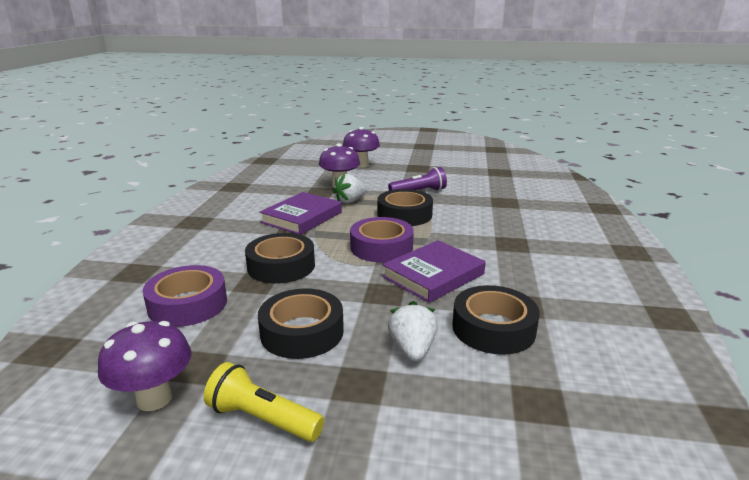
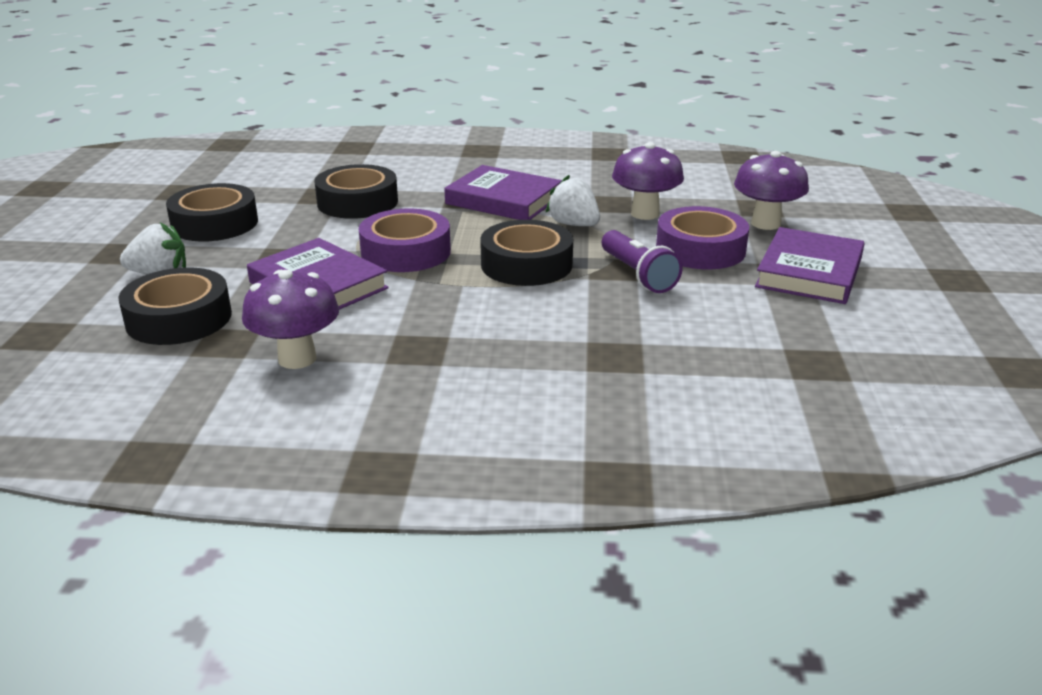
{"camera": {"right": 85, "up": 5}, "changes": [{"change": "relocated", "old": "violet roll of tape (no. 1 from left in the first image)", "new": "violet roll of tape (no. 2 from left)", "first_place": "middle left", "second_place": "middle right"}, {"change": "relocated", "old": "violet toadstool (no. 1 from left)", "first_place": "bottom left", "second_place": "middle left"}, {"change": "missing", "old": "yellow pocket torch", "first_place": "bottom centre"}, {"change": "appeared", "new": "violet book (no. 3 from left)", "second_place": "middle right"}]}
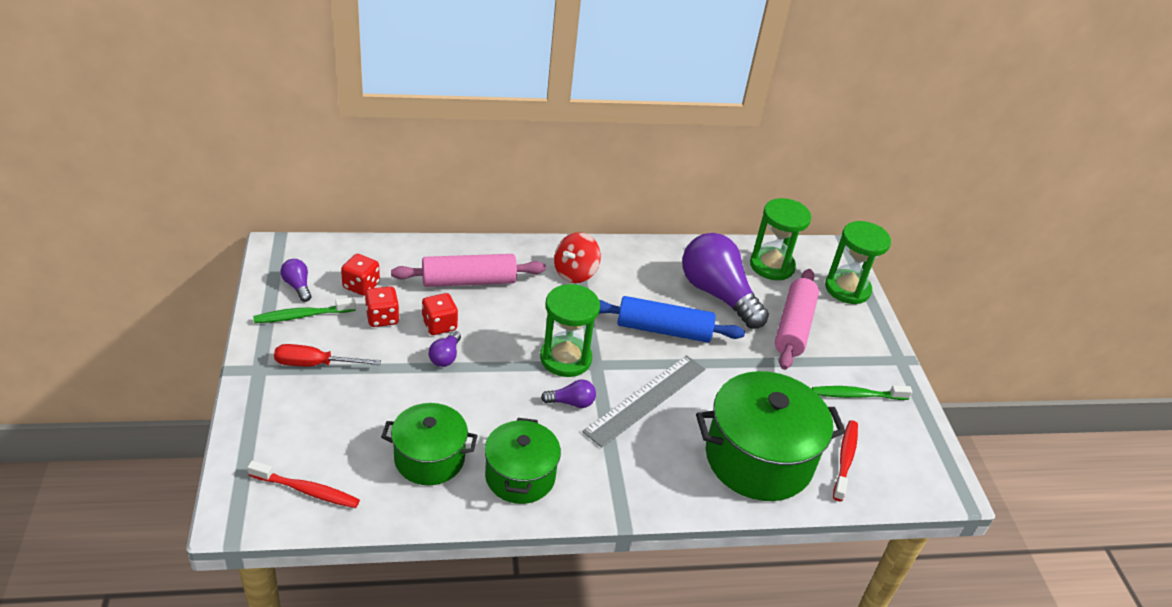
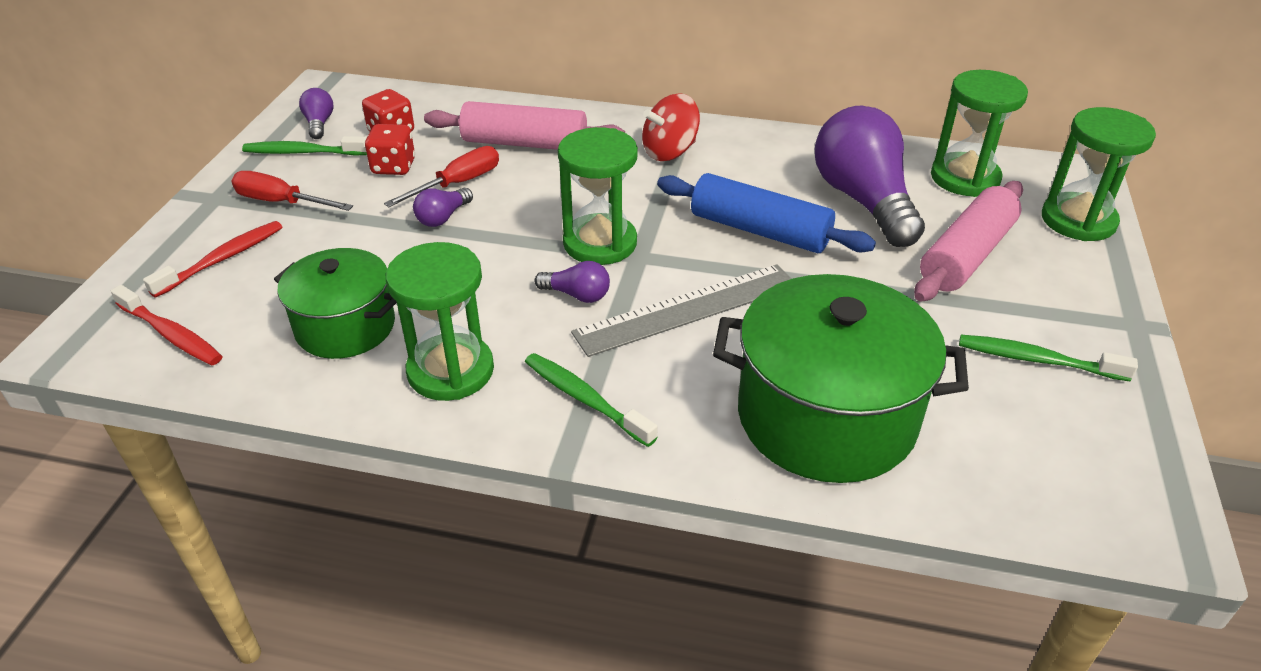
{"camera": {"right": 25, "up": 0}, "changes": [{"change": "exchanged", "old": "scarlet game die (no. 3 from left)", "new": "scarlet hand screwdriver (no. 2 from left)", "first_place": "centre", "second_place": "top centre"}, {"change": "exchanged", "old": "emerald pot (no. 2 from left)", "new": "emerald hourglass (no. 1 from left)", "first_place": "bottom centre", "second_place": "centre"}, {"change": "relocated", "old": "scarlet dental brush (no. 2 from left)", "first_place": "bottom right", "second_place": "middle left"}, {"change": "appeared", "new": "emerald dental brush (no. 2 from left)", "second_place": "centre"}]}
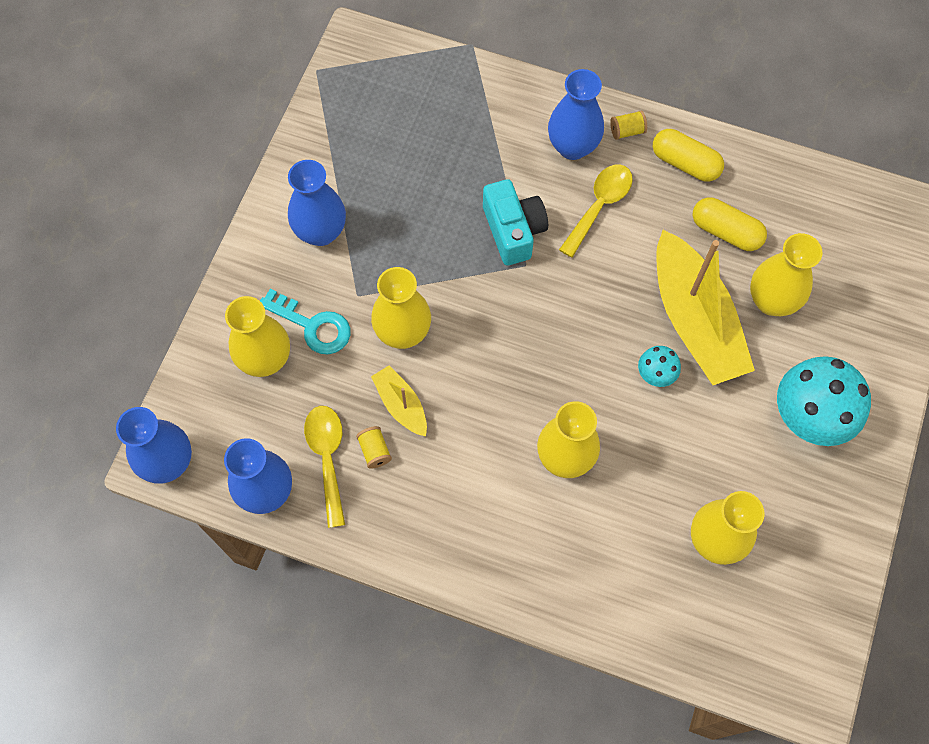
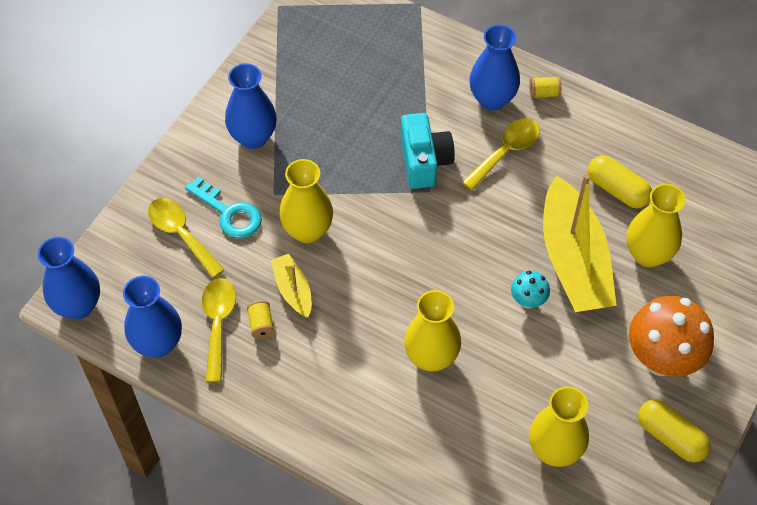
{"camera": {"right": 10, "up": -10}, "changes": [{"change": "relocated", "old": "yellow pill shape (no. 1 from left in the first image)", "new": "yellow pill shape (no. 2 from left)", "first_place": "top right", "second_place": "bottom right"}, {"change": "exchanged", "old": "yellow flower vase (no. 1 from left)", "new": "yellow spoon (no. 1 from left)", "first_place": "middle left", "second_place": "middle left"}, {"change": "colour", "old": "turquoise toadstool (no. 2 from left)", "new": "orange-coloured toadstool", "first_place": "middle right", "second_place": "middle right"}]}
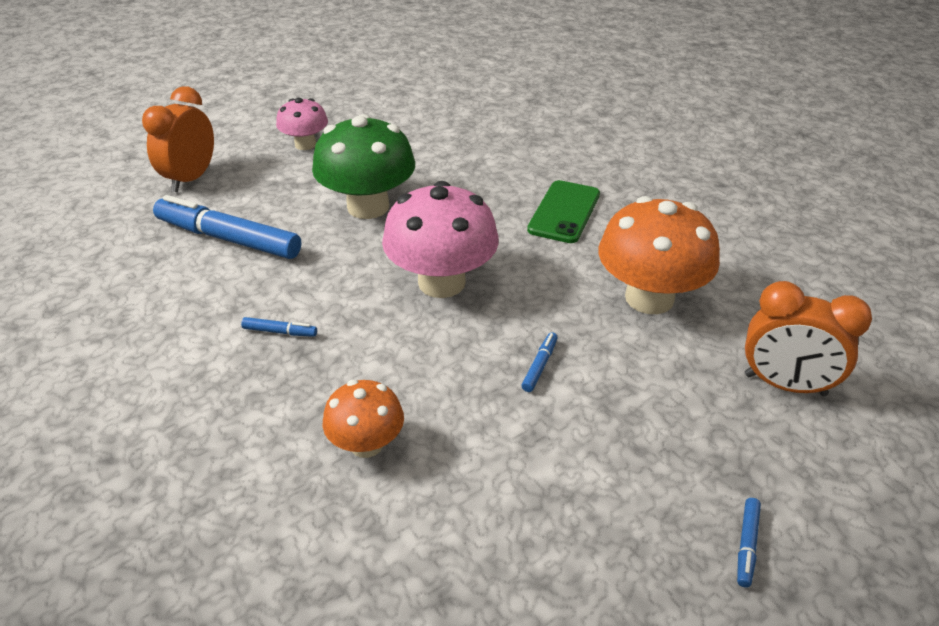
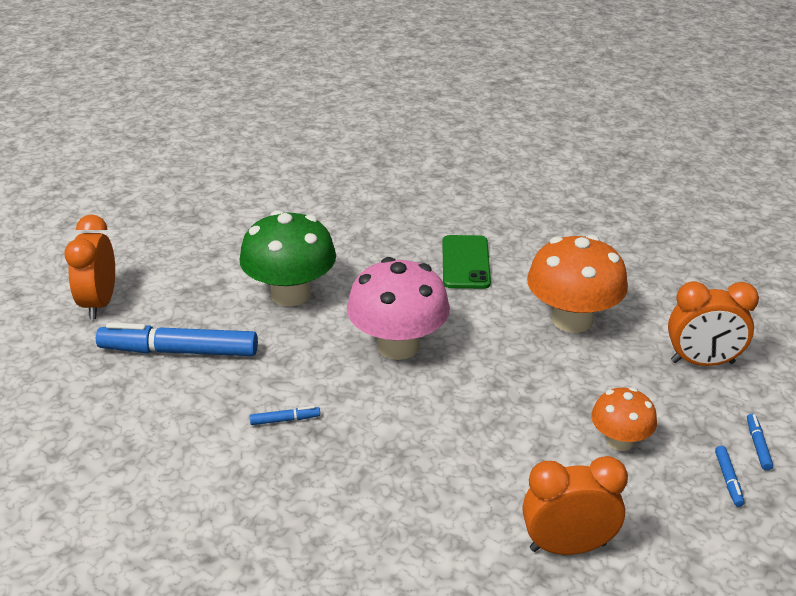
{"camera": {"right": -20, "up": -5}, "changes": [{"change": "missing", "old": "pink toadstool (no. 1 from left)", "first_place": "top left"}, {"change": "relocated", "old": "cobalt felt pen (no. 3 from left in the first image)", "new": "cobalt felt pen (no. 4 from left)", "first_place": "centre", "second_place": "bottom right"}, {"change": "relocated", "old": "orange-coloured toadstool (no. 1 from left in the first image)", "new": "orange-coloured toadstool (no. 2 from left)", "first_place": "bottom centre", "second_place": "bottom right"}, {"change": "appeared", "new": "orange-coloured alarm clock (no. 2 from left)", "second_place": "bottom right"}]}
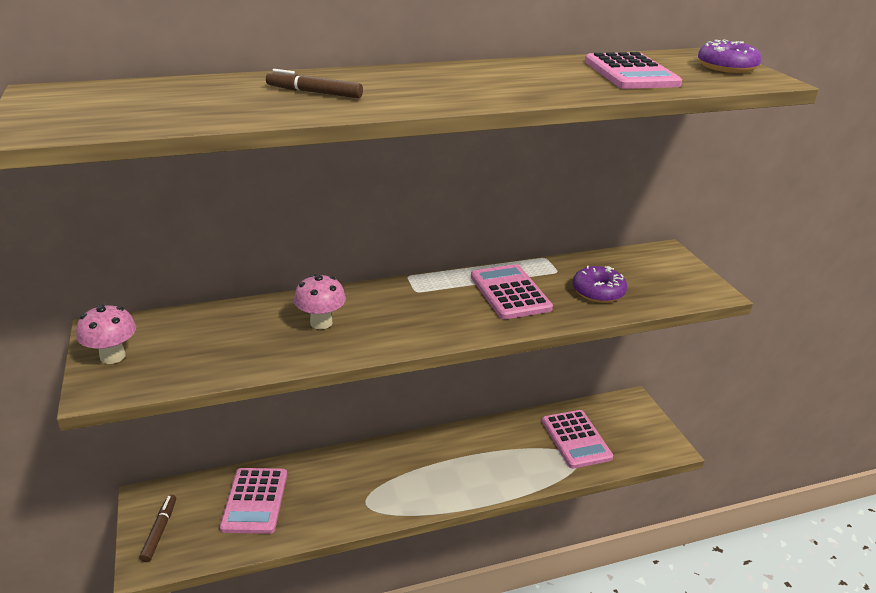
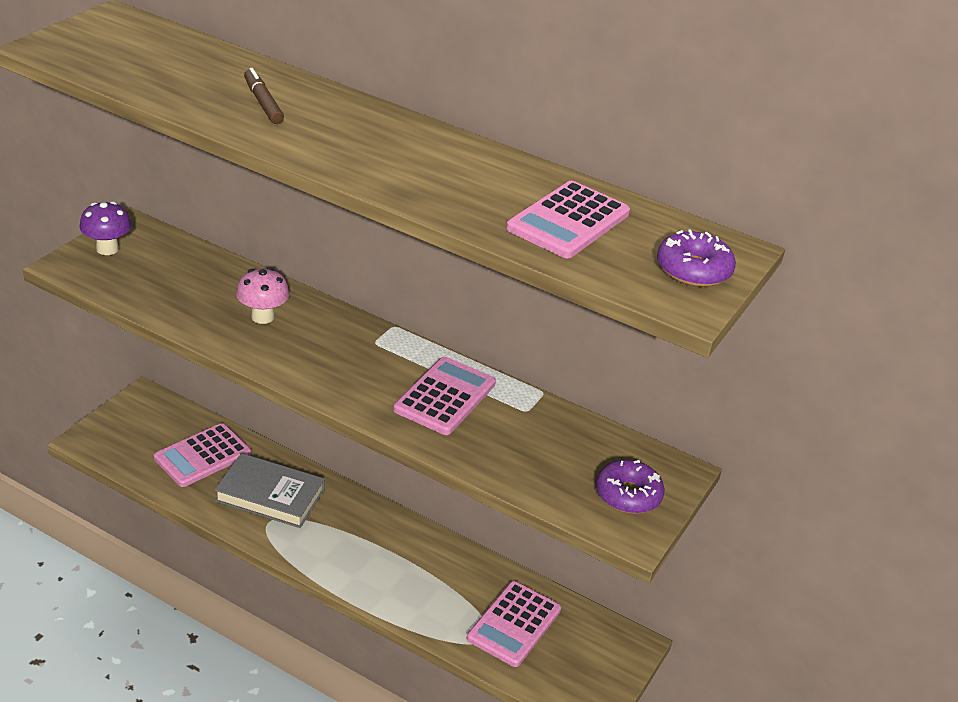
{"camera": {"right": 45, "up": 5}, "changes": [{"change": "relocated", "old": "violet donut (no. 1 from left)", "first_place": "middle right", "second_place": "bottom centre"}, {"change": "colour", "old": "pink toadstool (no. 1 from left)", "new": "violet toadstool", "first_place": "middle left", "second_place": "top left"}, {"change": "missing", "old": "brown felt pen (no. 1 from left)", "first_place": "bottom left"}, {"change": "appeared", "new": "gray book", "second_place": "bottom left"}]}
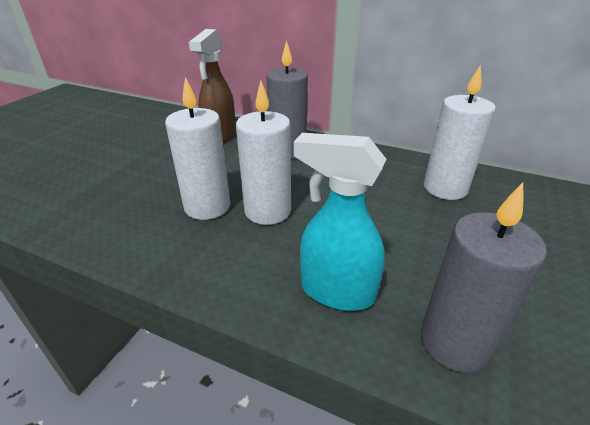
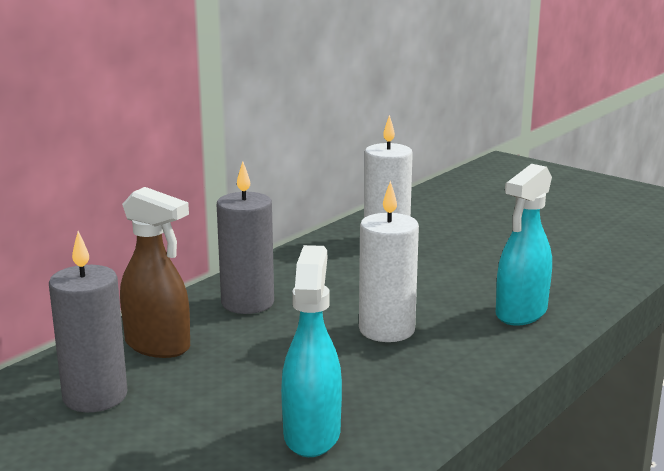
{"camera": {"right": -75, "up": -15}, "changes": [{"change": "missing", "old": "pure white candle (no. 1 from left)", "first_place": "centre"}, {"change": "relocated", "old": "gray candle (no. 2 from left in the first image)", "new": "gray candle (no. 1 from left)", "first_place": "middle right", "second_place": "bottom left"}, {"change": "appeared", "new": "turquoise spray cleaner (no. 1 from left)", "second_place": "bottom centre"}]}
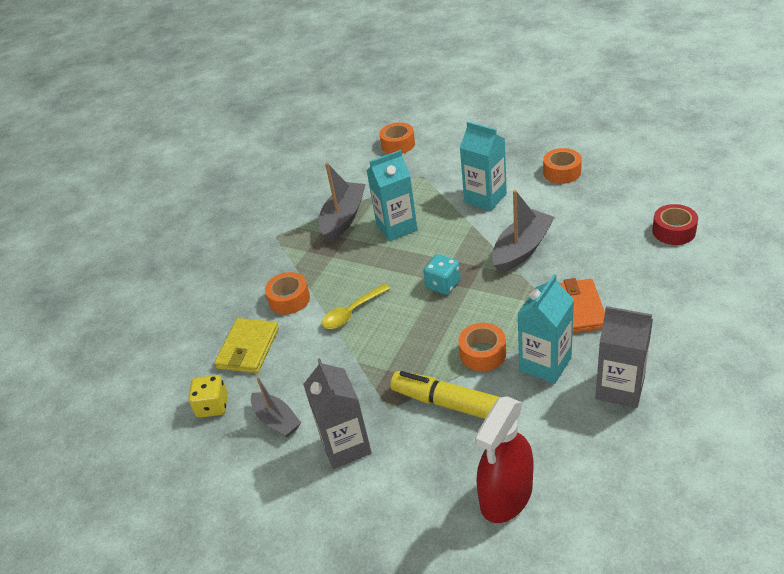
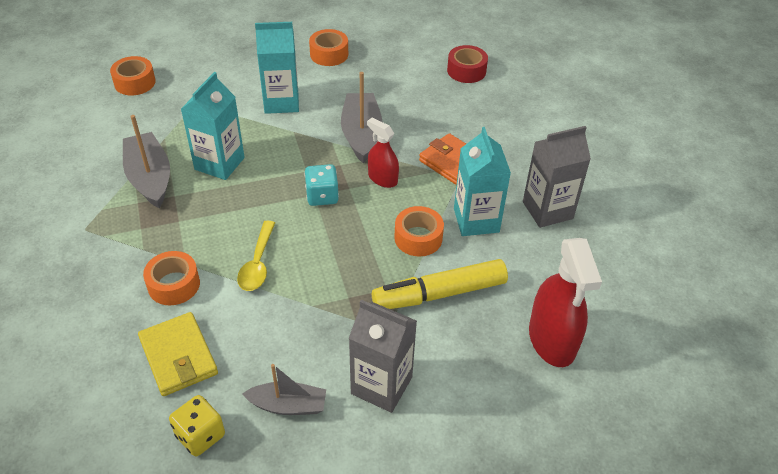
{"camera": {"right": -50, "up": 5}, "changes": [{"change": "appeared", "new": "scarlet spray cleaner (no. 1 from left)", "second_place": "top centre"}]}
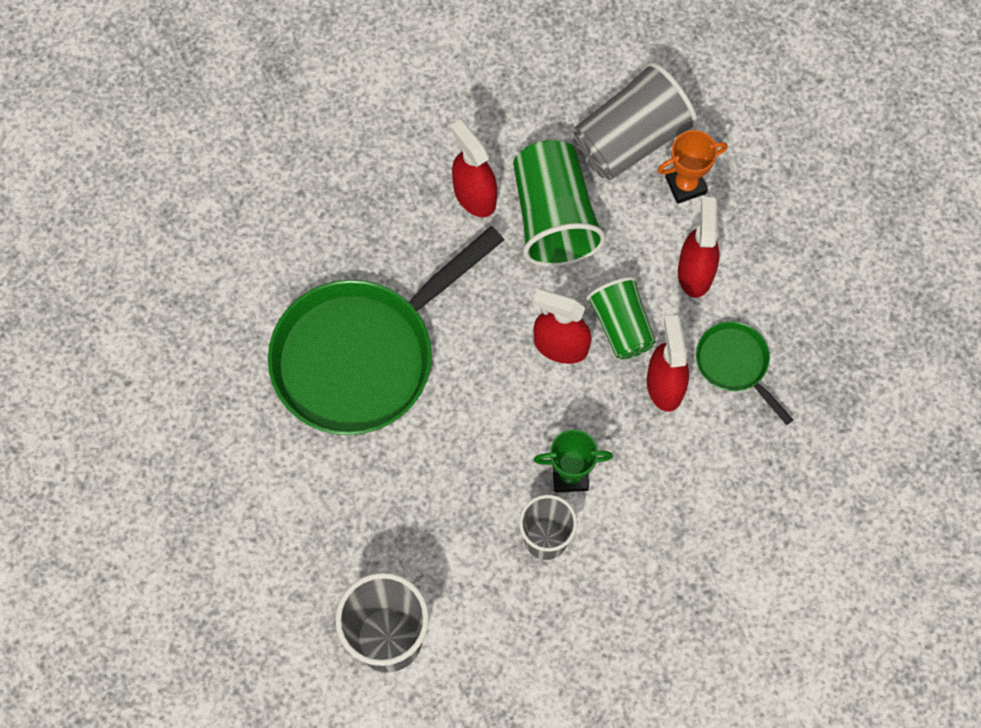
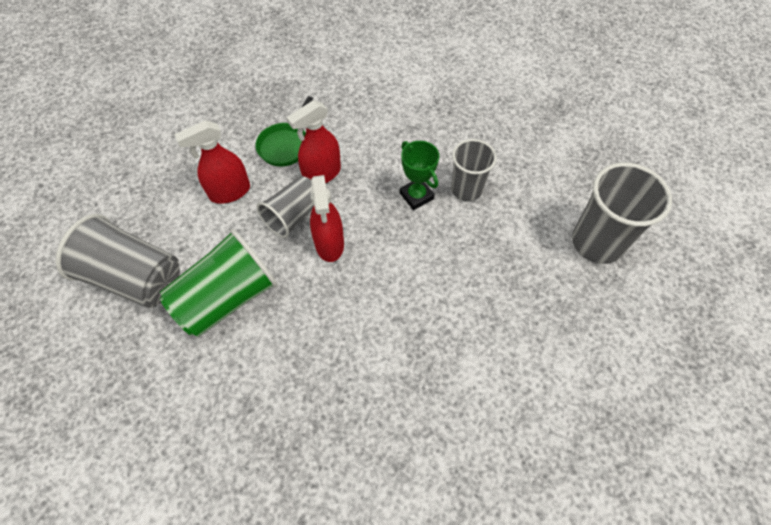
{"camera": {"right": -120, "up": -10}, "changes": [{"change": "missing", "old": "scarlet spray cleaner (no. 1 from left)", "first_place": "top centre"}, {"change": "missing", "old": "orange-coloured prize cup", "first_place": "top right"}, {"change": "missing", "old": "emerald frying pan (no. 1 from left)", "first_place": "centre"}, {"change": "colour", "old": "emerald tumbler (no. 2 from left)", "new": "gray tumbler (no. 2 from left)", "first_place": "centre", "second_place": "centre"}]}
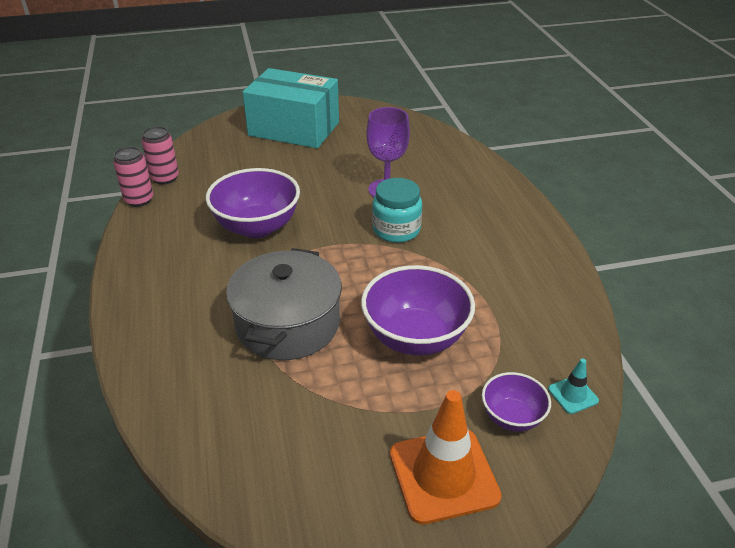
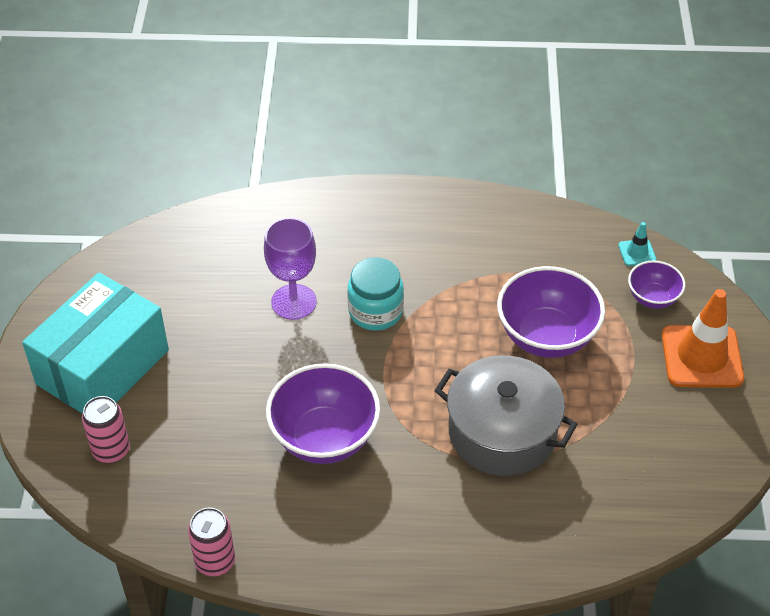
{"camera": {"right": -75, "up": 10}, "changes": [{"change": "relocated", "old": "pink tin (no. 2 from left in the first image)", "new": "pink tin (no. 1 from left)", "first_place": "top left", "second_place": "bottom left"}]}
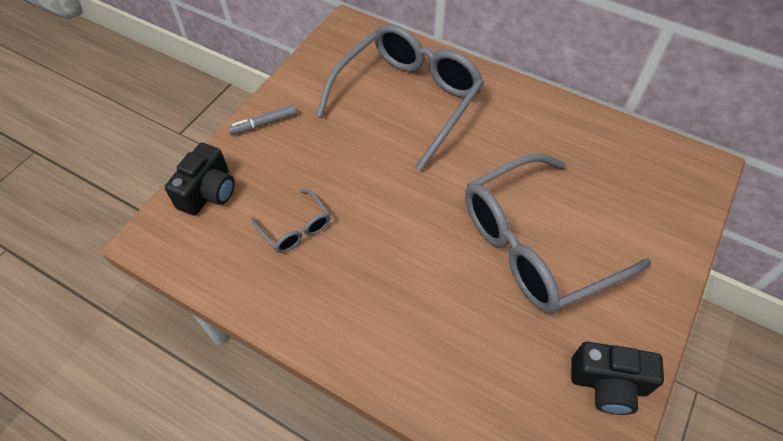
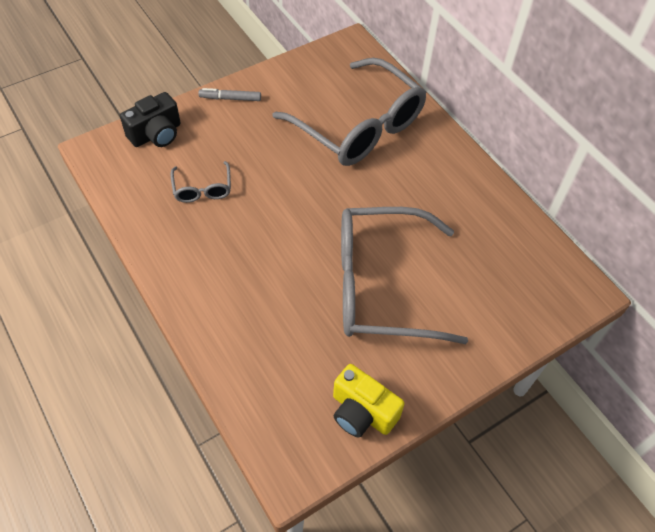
{"camera": {"right": 25, "up": 0}, "changes": [{"change": "spun", "old": "gray eyeglasses (no. 2 from left)", "first_place": "top centre", "second_place": "top centre", "degrees": 75}, {"change": "colour", "old": "black compact camera (no. 2 from left)", "new": "yellow compact camera", "first_place": "bottom right", "second_place": "bottom centre"}]}
